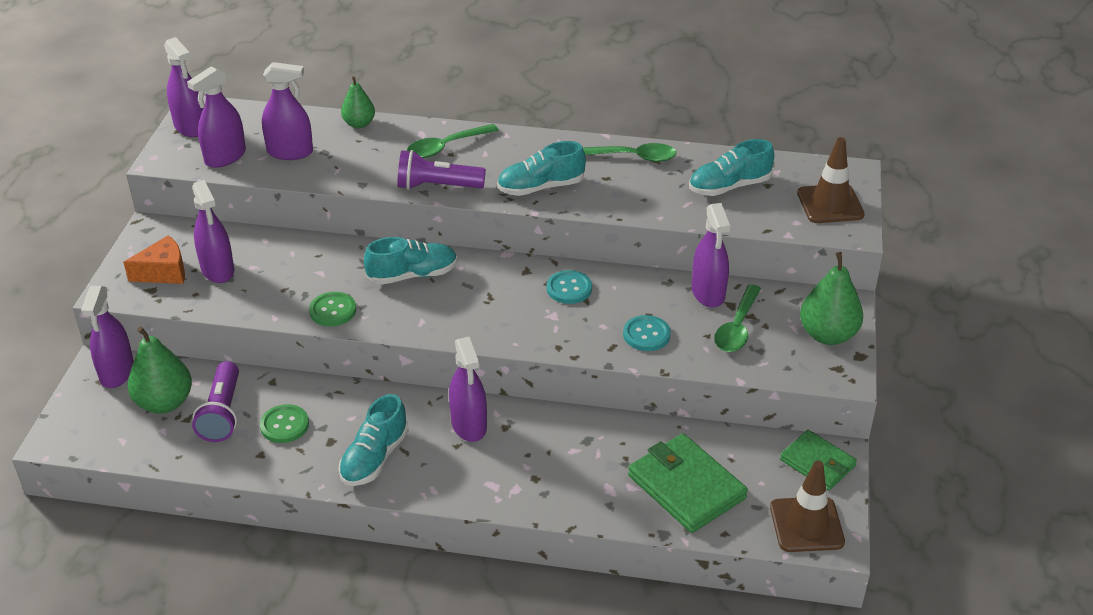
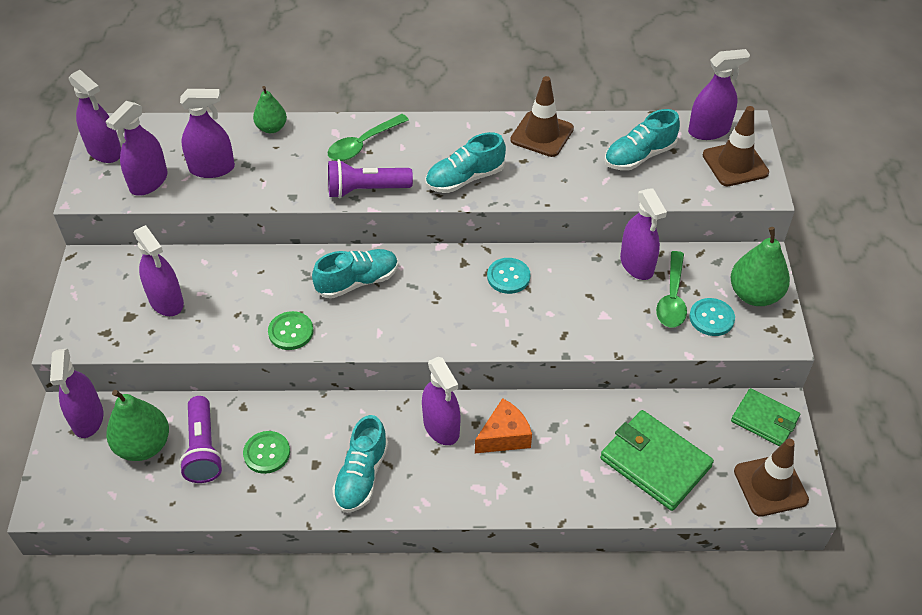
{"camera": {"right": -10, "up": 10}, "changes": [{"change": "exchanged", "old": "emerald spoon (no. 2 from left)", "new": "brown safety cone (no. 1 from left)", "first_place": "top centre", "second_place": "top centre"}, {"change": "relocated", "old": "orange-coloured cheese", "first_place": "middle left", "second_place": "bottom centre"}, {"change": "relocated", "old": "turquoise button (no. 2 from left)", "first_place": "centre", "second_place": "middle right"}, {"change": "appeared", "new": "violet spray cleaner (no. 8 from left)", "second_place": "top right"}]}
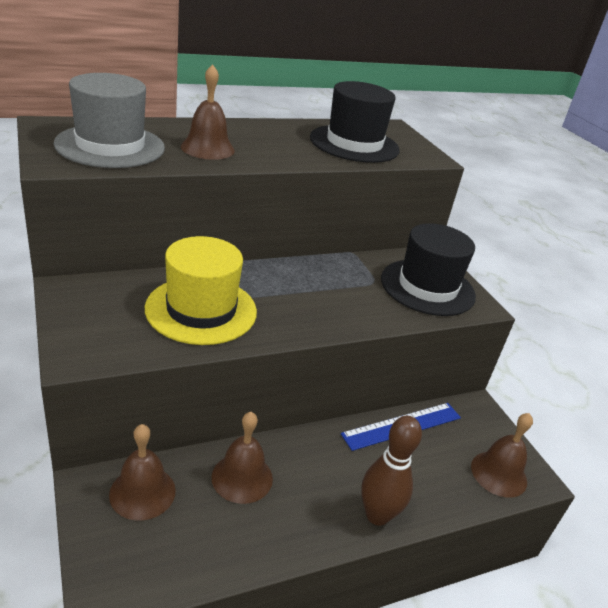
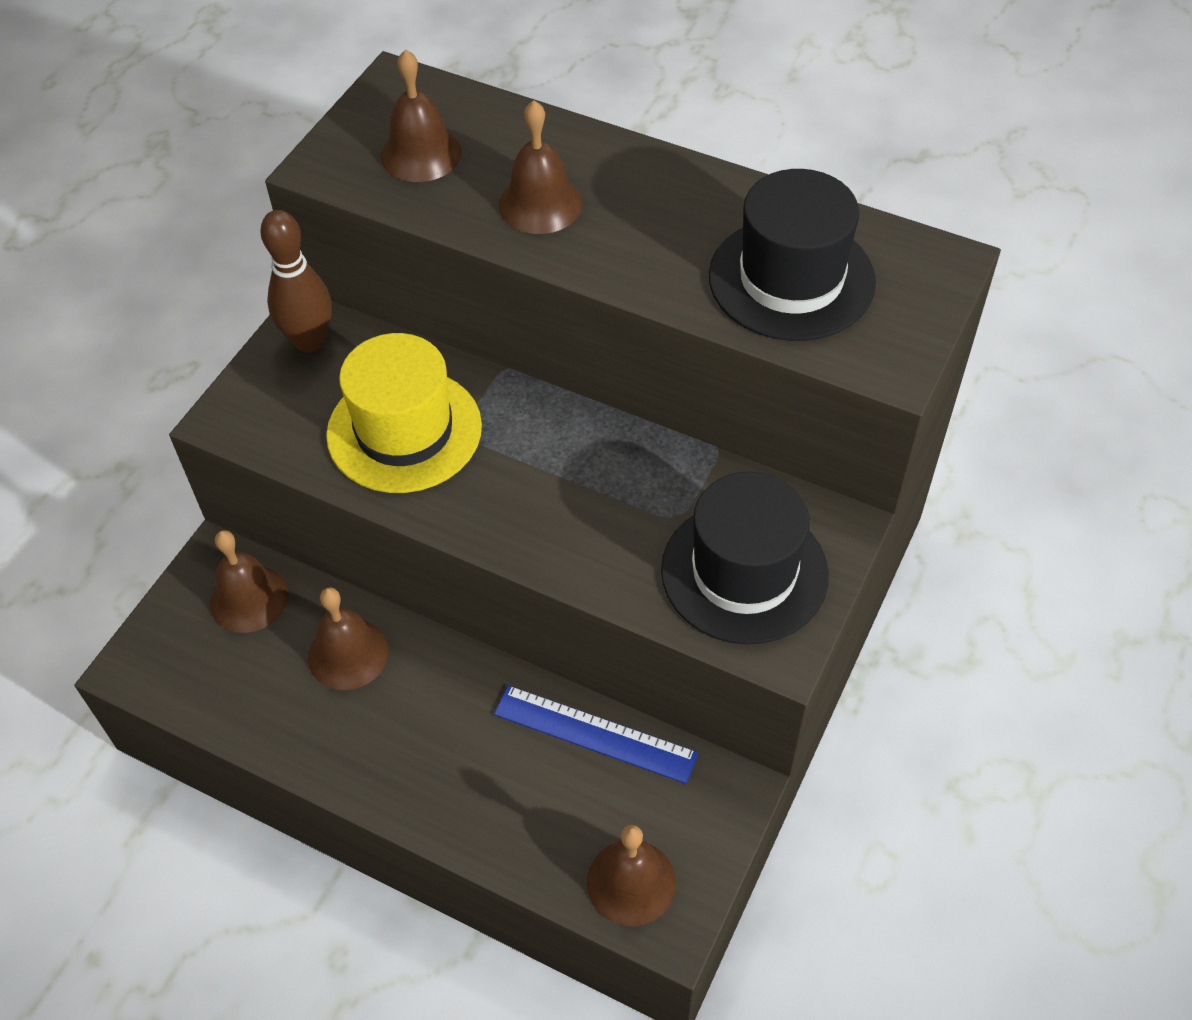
{"camera": {"right": 55, "up": 20}, "changes": [{"change": "exchanged", "old": "gray top hat", "new": "brown hand bell (no. 3 from left)", "first_place": "top left", "second_place": "top centre"}, {"change": "relocated", "old": "brown tenpin", "first_place": "bottom centre", "second_place": "top left"}]}
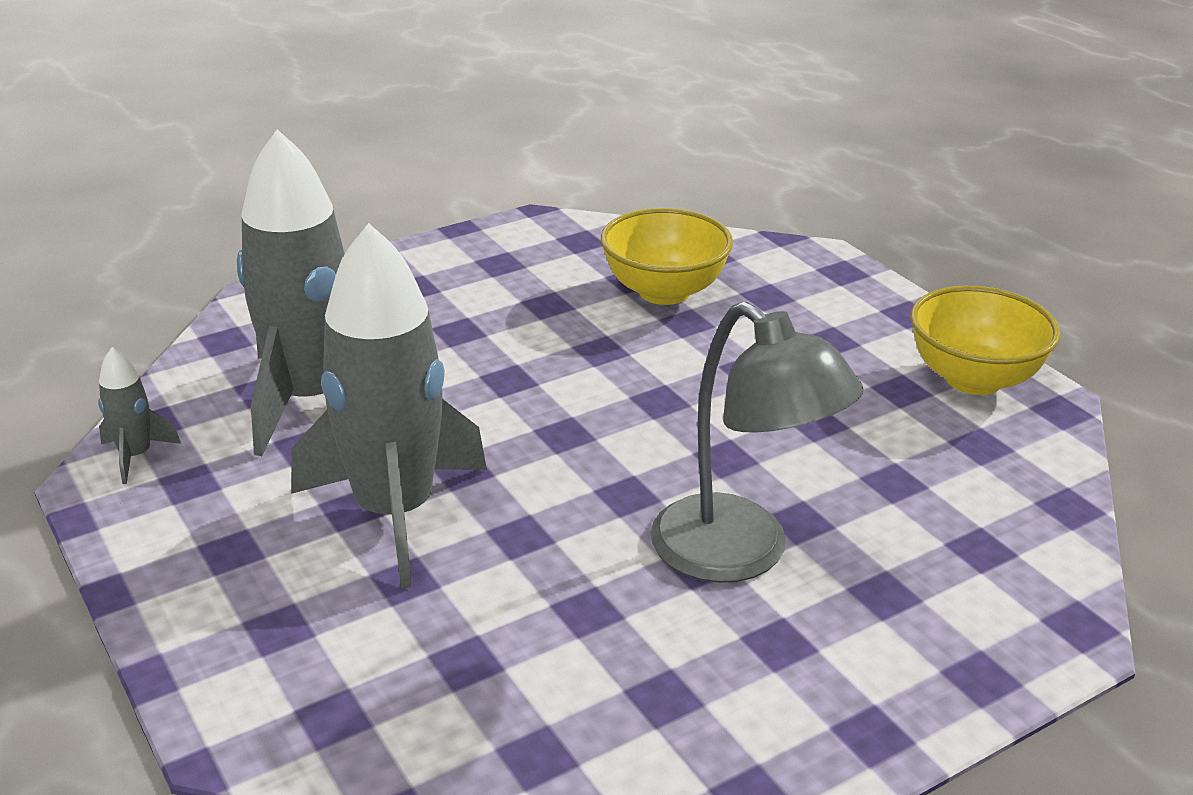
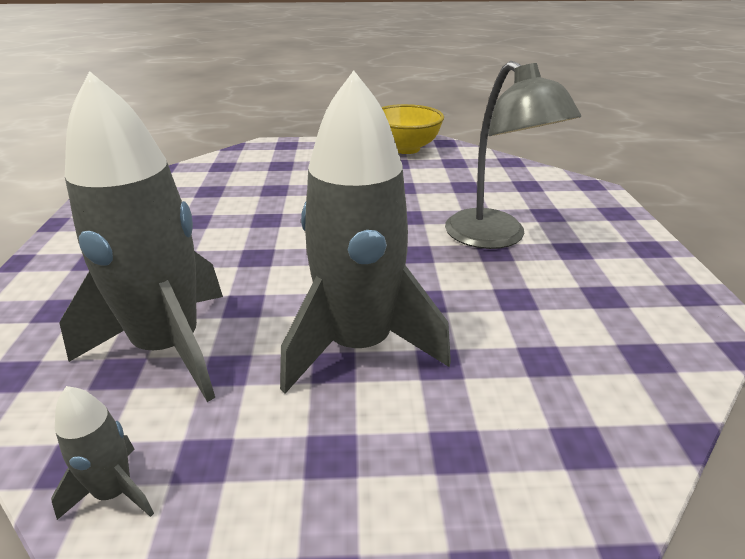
{"camera": {"right": -60, "up": 0}, "changes": [{"change": "missing", "old": "yellow serving bowl (no. 1 from left)", "first_place": "top centre"}, {"change": "spun", "old": "gray lamp", "first_place": "centre", "second_place": "top right", "degrees": 75}]}
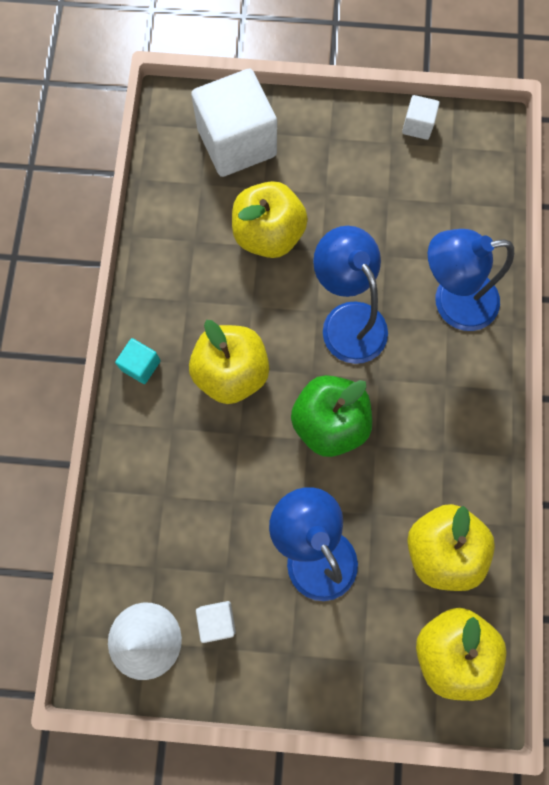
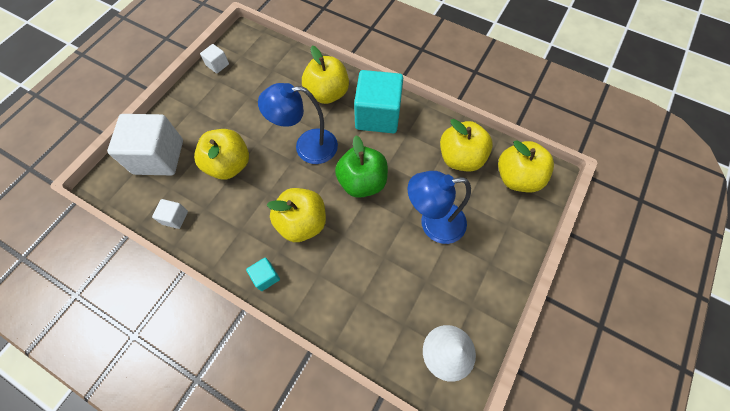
{"camera": {"right": -65, "up": -10}, "changes": [{"change": "exchanged", "old": "cobalt lamp (no. 3 from left)", "new": "yellow toy apple (no. 3 from left)", "first_place": "middle right", "second_place": "top centre"}, {"change": "relocated", "old": "pure white cube (no. 1 from left in the first image)", "new": "pure white cube (no. 2 from left)", "first_place": "bottom centre", "second_place": "middle left"}, {"change": "appeared", "new": "turquoise cube (no. 2 from left)", "second_place": "top centre"}]}
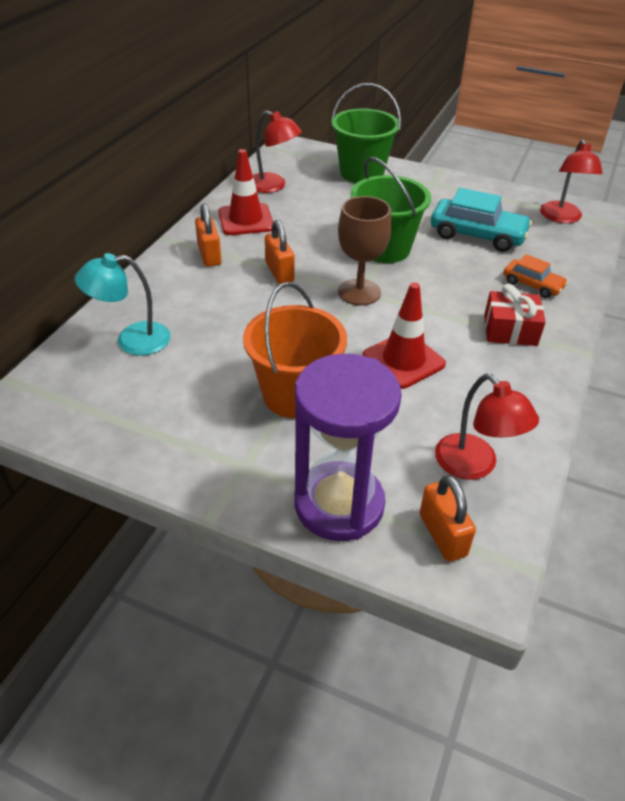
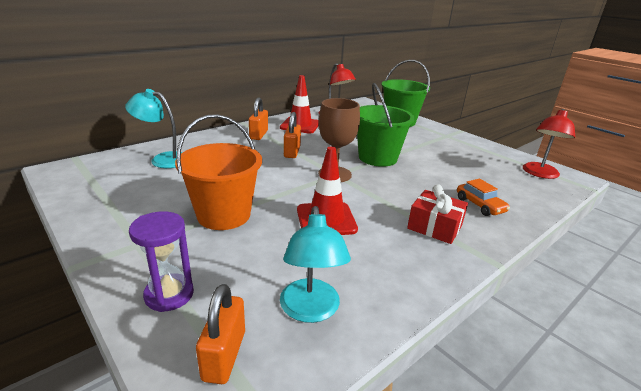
{"camera": {"right": 25, "up": -15}, "changes": [{"change": "missing", "old": "turquoise car", "first_place": "top right"}, {"change": "size", "old": "violet hourglass", "first_place": "centre", "second_place": "bottom left", "factor": 0.56}, {"change": "colour", "old": "scarlet lamp (no. 2 from left)", "new": "turquoise lamp (no. 2 from left)", "first_place": "middle right", "second_place": "bottom centre"}]}
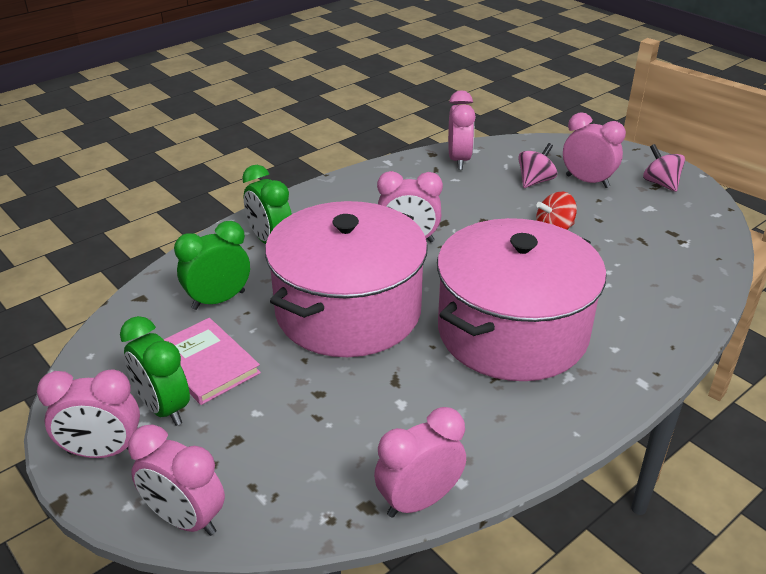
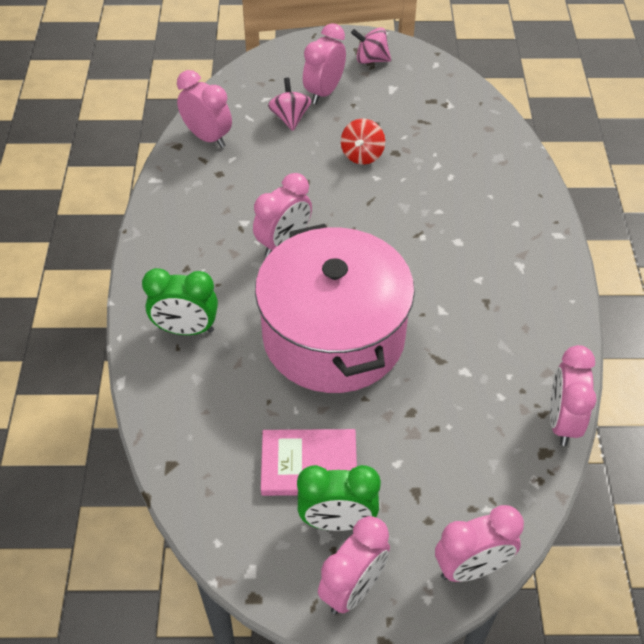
{"camera": {"right": -50, "up": 15}, "changes": [{"change": "spun", "old": "pink alarm clock (no. 6 from left in the first image)", "first_place": "top right", "second_place": "top centre", "degrees": -45}, {"change": "missing", "old": "pink pot (no. 2 from left)", "first_place": "middle right"}, {"change": "missing", "old": "emerald alarm clock (no. 2 from left)", "first_place": "middle left"}]}
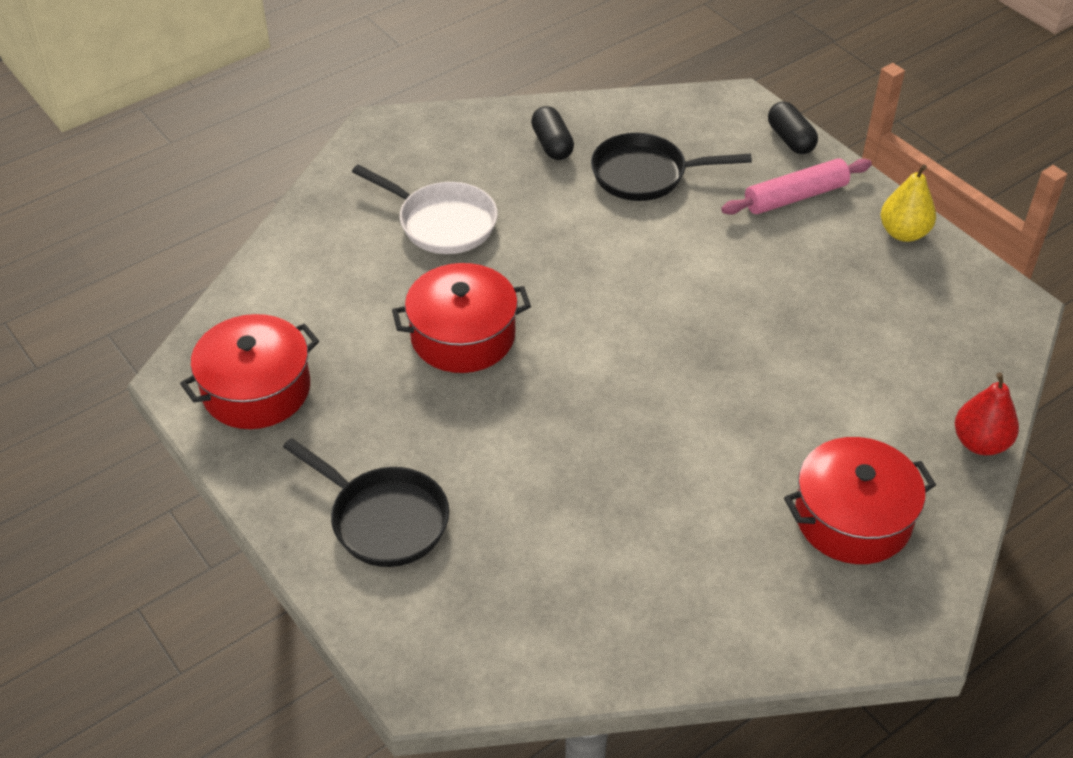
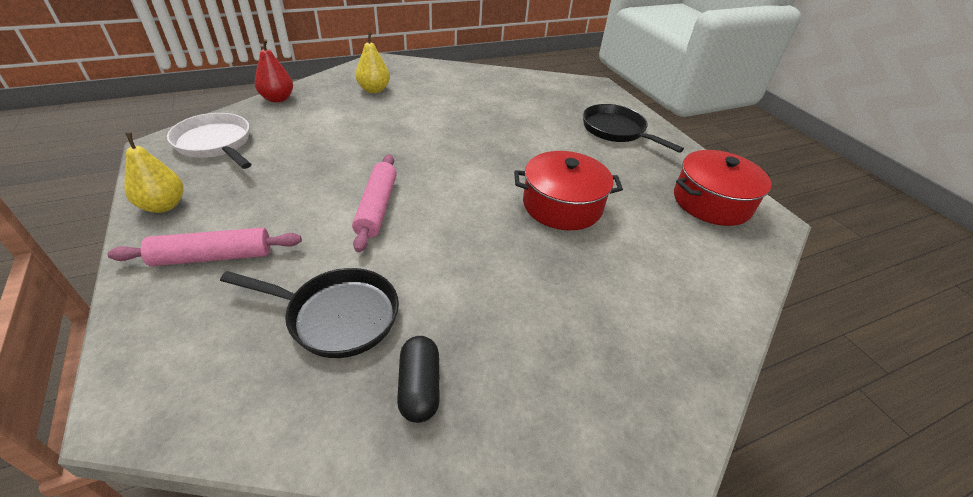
{"camera": {"right": -170, "up": -5}, "changes": [{"change": "missing", "old": "black pill shape (no. 2 from left)", "first_place": "top right"}, {"change": "relocated", "old": "pure white frying pan", "first_place": "top centre", "second_place": "top left"}, {"change": "exchanged", "old": "scarlet pot (no. 3 from left)", "new": "yellow toy pear (no. 2 from left)", "first_place": "middle right", "second_place": "top centre"}, {"change": "appeared", "new": "pink pastry roller (no. 2 from left)", "second_place": "centre"}]}
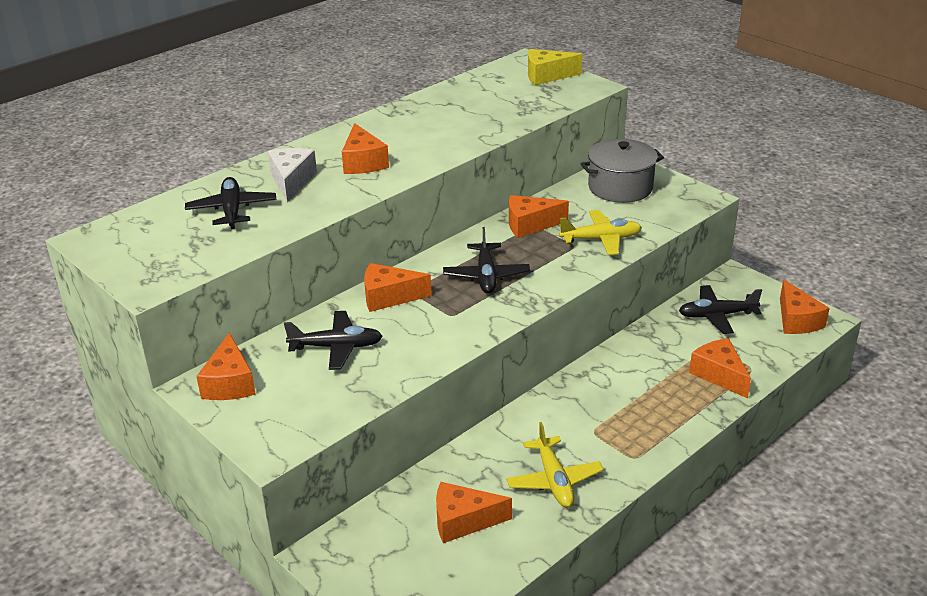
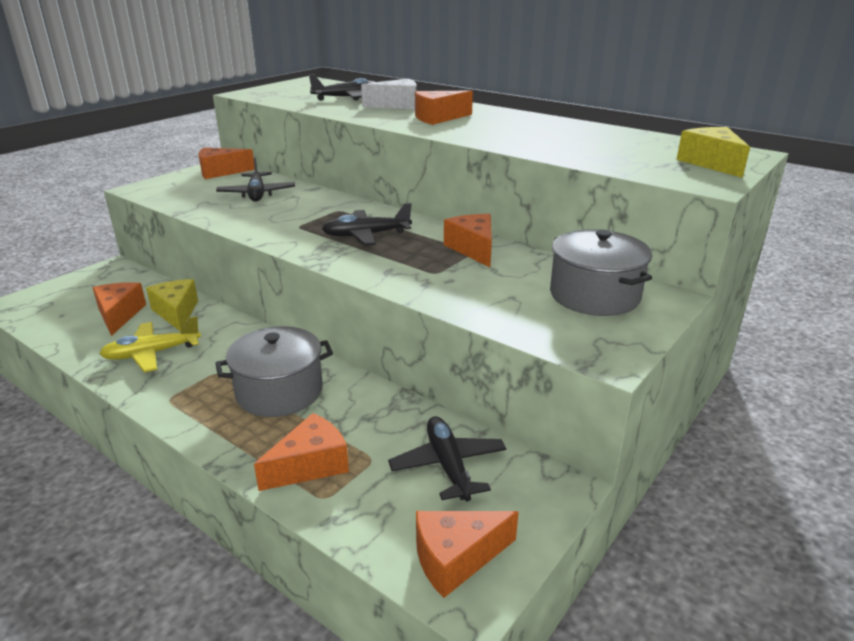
{"camera": {"right": 80, "up": -5}, "changes": [{"change": "missing", "old": "yellow aeroplane (no. 2 from left)", "first_place": "centre"}, {"change": "missing", "old": "orange-coloured cheese (no. 3 from left)", "first_place": "centre"}, {"change": "appeared", "new": "yellow cheese (no. 1 from left)", "second_place": "middle left"}, {"change": "appeared", "new": "gray pot (no. 1 from left)", "second_place": "middle left"}]}
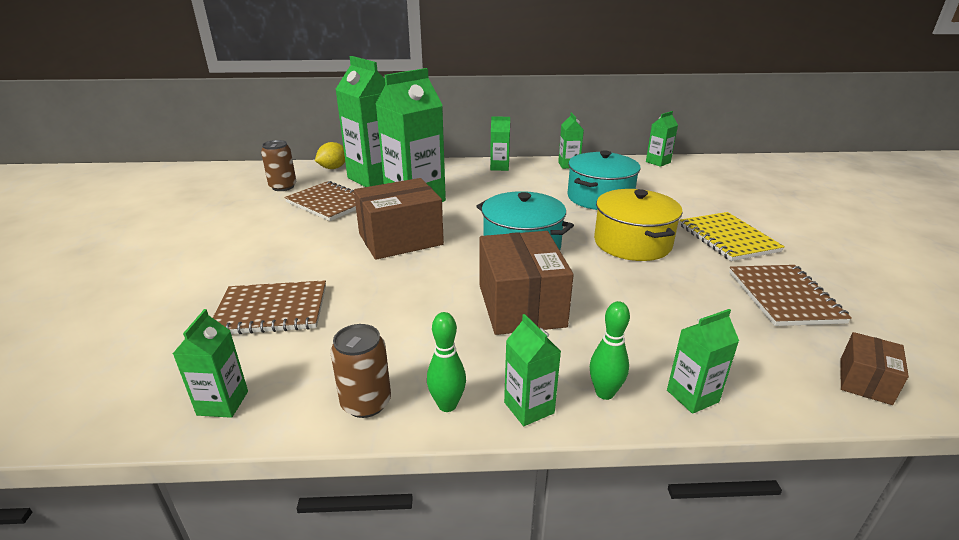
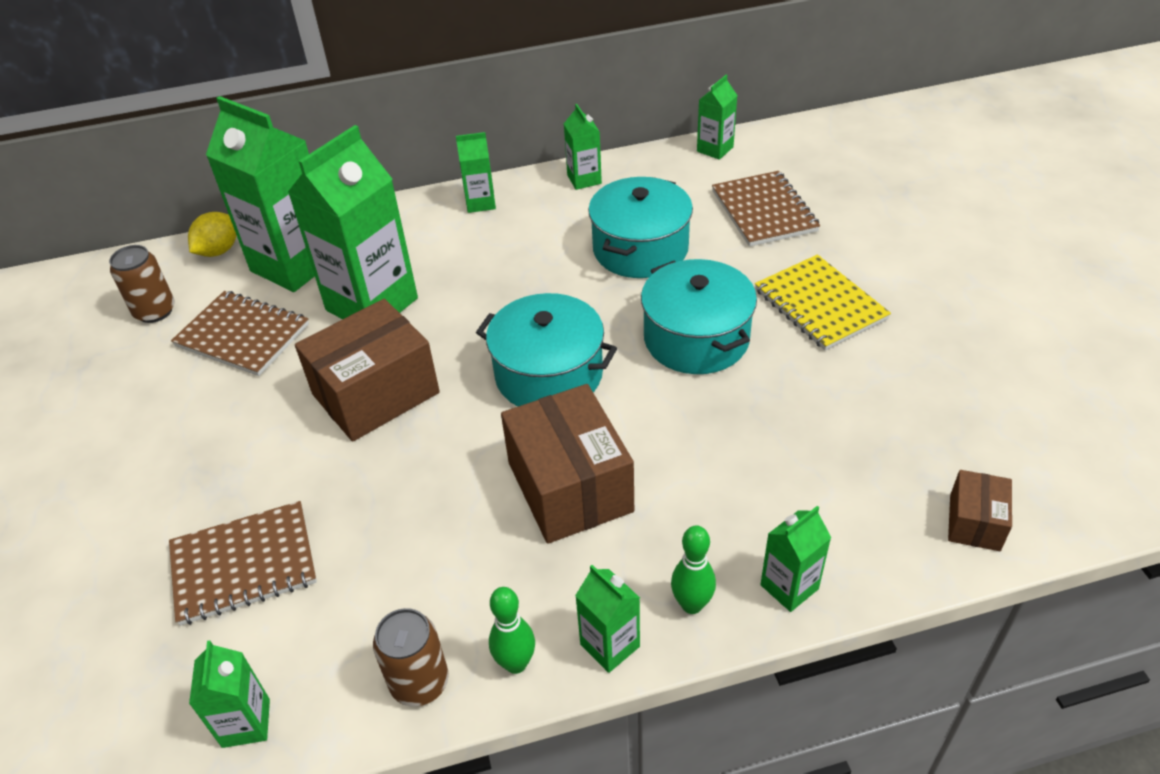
{"camera": {"right": -10, "up": 15}, "changes": [{"change": "colour", "old": "yellow pot", "new": "turquoise pot (no. 3 from left)", "first_place": "centre", "second_place": "centre"}, {"change": "relocated", "old": "brown exercise book (no. 3 from left)", "first_place": "middle right", "second_place": "top centre"}]}
